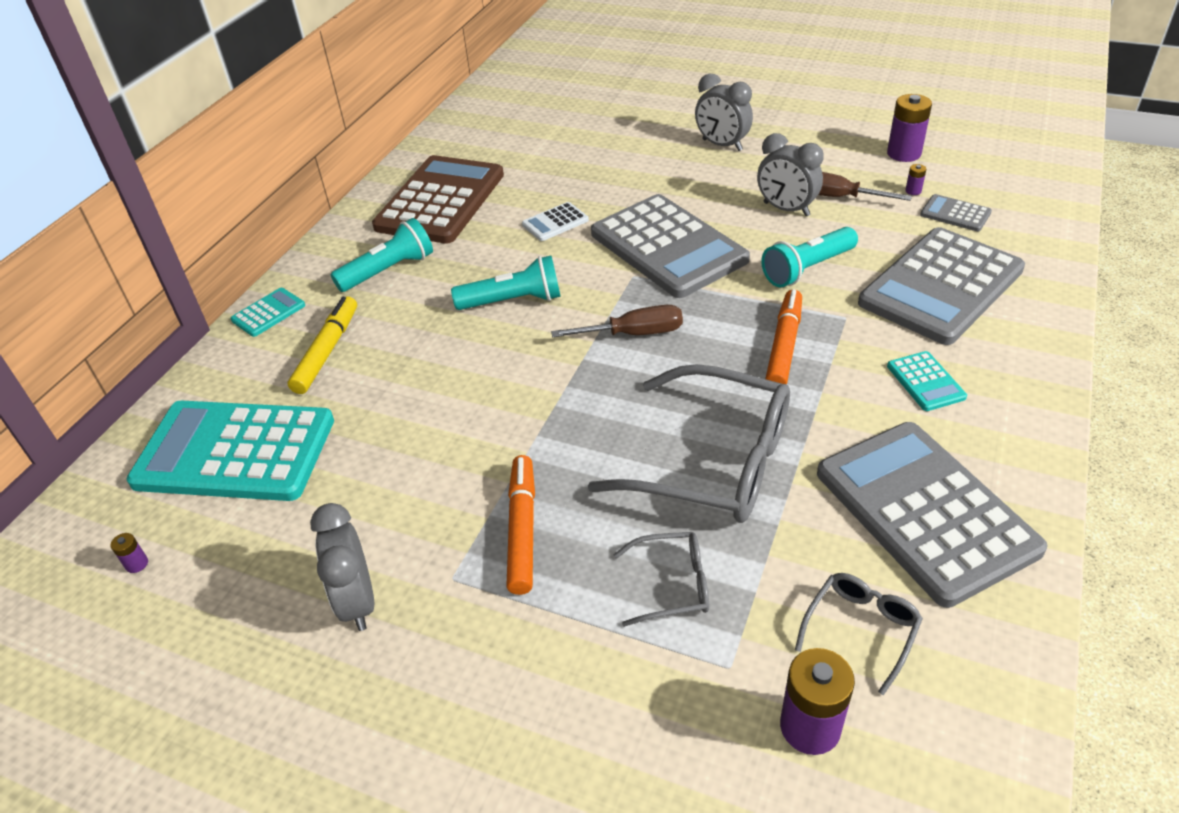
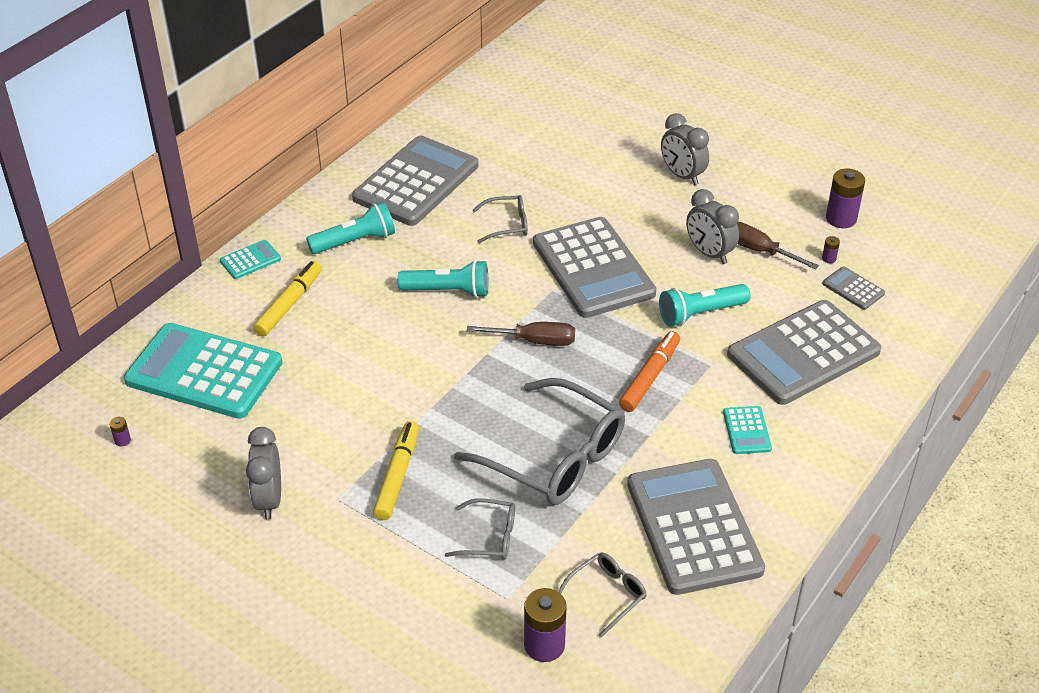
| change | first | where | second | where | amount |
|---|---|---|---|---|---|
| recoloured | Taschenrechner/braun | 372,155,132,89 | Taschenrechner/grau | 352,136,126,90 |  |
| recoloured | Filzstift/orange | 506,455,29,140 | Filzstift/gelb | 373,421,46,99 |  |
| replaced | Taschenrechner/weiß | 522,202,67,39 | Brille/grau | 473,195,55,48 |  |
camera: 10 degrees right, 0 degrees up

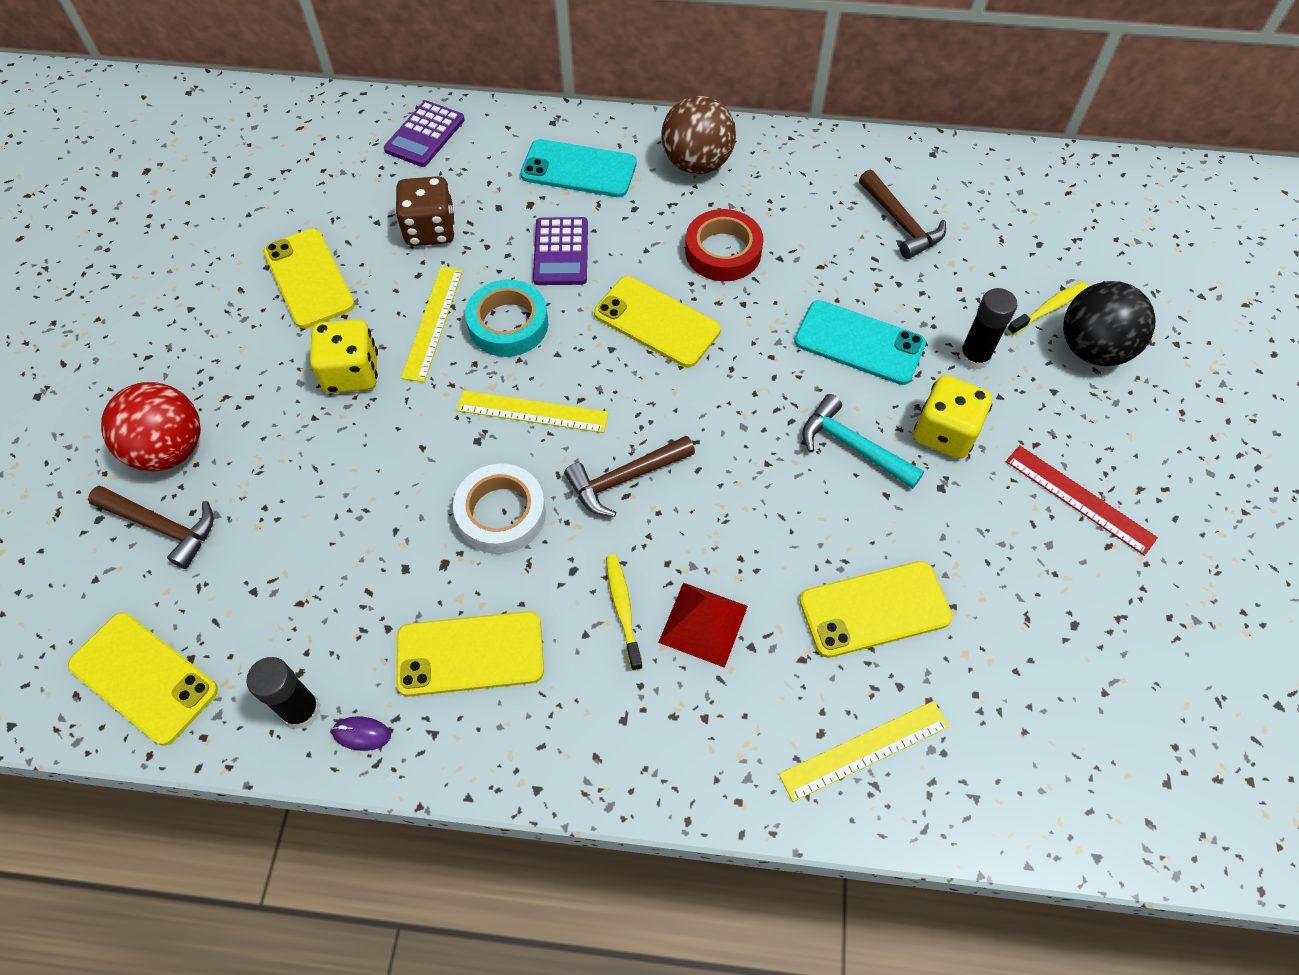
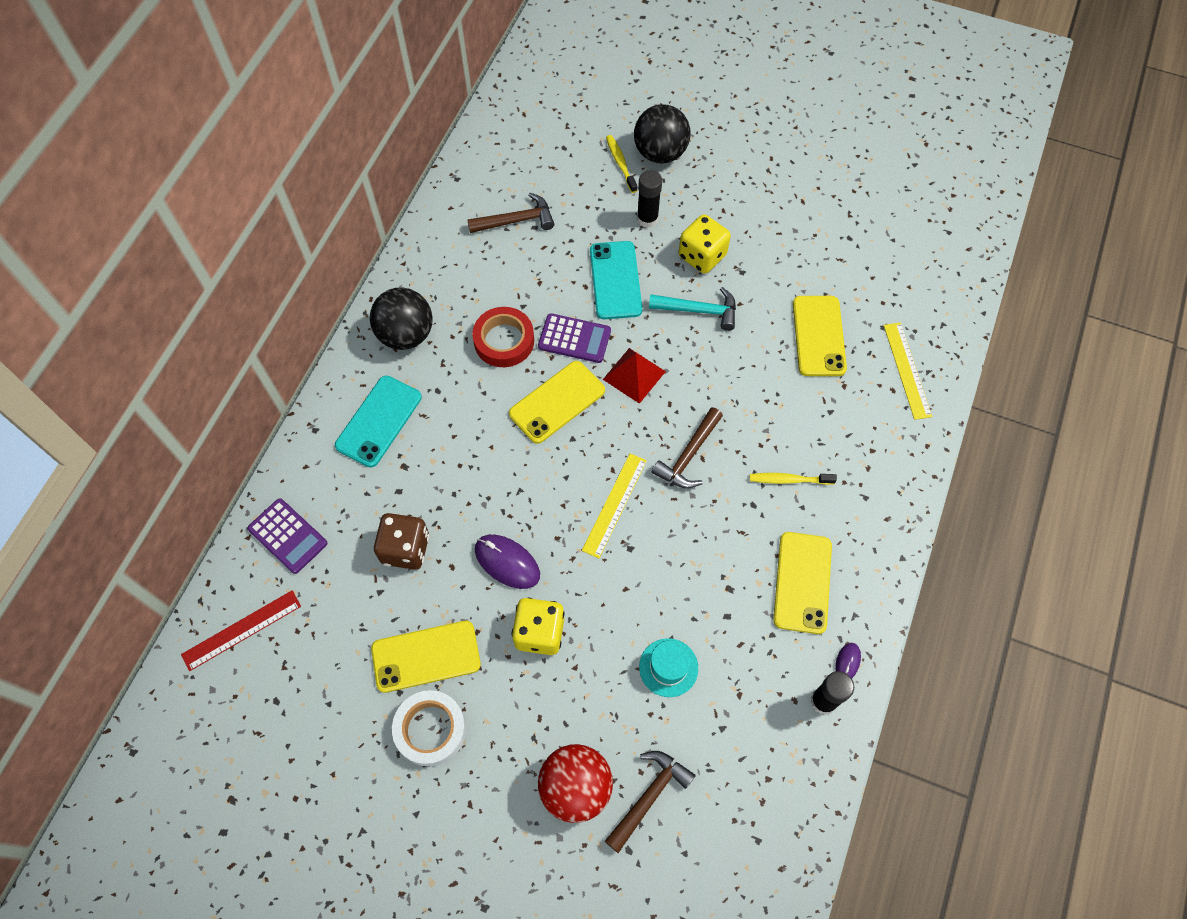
| change | first | where | second | where | amount |
|---|---|---|---|---|---|
| removed | Handy/gelb | 68,612,150,133 |  |  |  |
| replaced | Lineal/gelb | 401,267,62,115 | Computermaus/lila | 475,535,65,54 |  |
| moved | Klebeband/weiß | 453,464,93,90 |  | 392,690,74,76 |  |
| removed | Klebeband/türkis | 465,279,83,78 |  |  |  |
| moved | Taschenrechner/lila | 533,217,55,68 |  | 538,313,73,50 |  |
| turned | Hammer/braun | 564,435,131,82 |  | 651,407,72,82 | 45 degrees clockwise |
| moved | Pyramide/rot | 658,583,90,85 |  | 603,348,63,56 |  |
| recoloured | Ball/braun | 661,96,75,78 | Ball/schwarz | 370,288,63,62 |  |
| turned | Handy/türkis | 794,300,132,85 |  | 590,241,52,78 | 45 degrees counterclockwise |
| turned | Hammer/türkis | 802,394,122,95 |  | 649,287,87,44 | 135 degrees counterclockwise |
| moved | Lineal/rot | 1006,445,152,111 |  | 181,590,120,81 |  |
| added |  |  | Hut/türkis | 639,638,59,59 |  |
camera: 75 degrees left, 5 degrees up

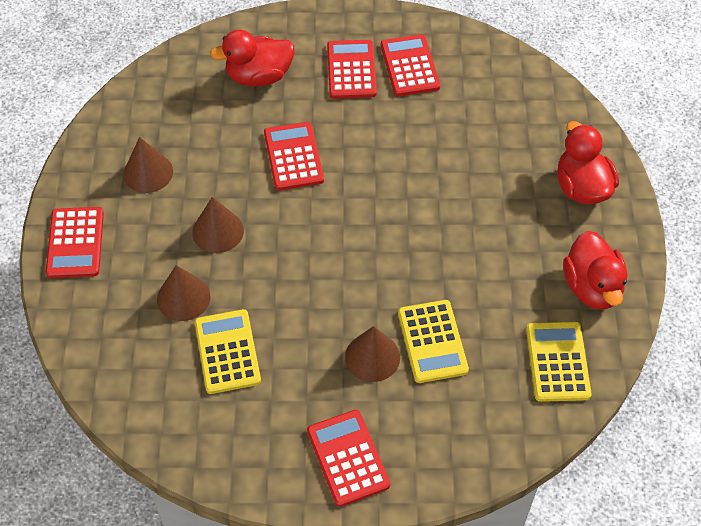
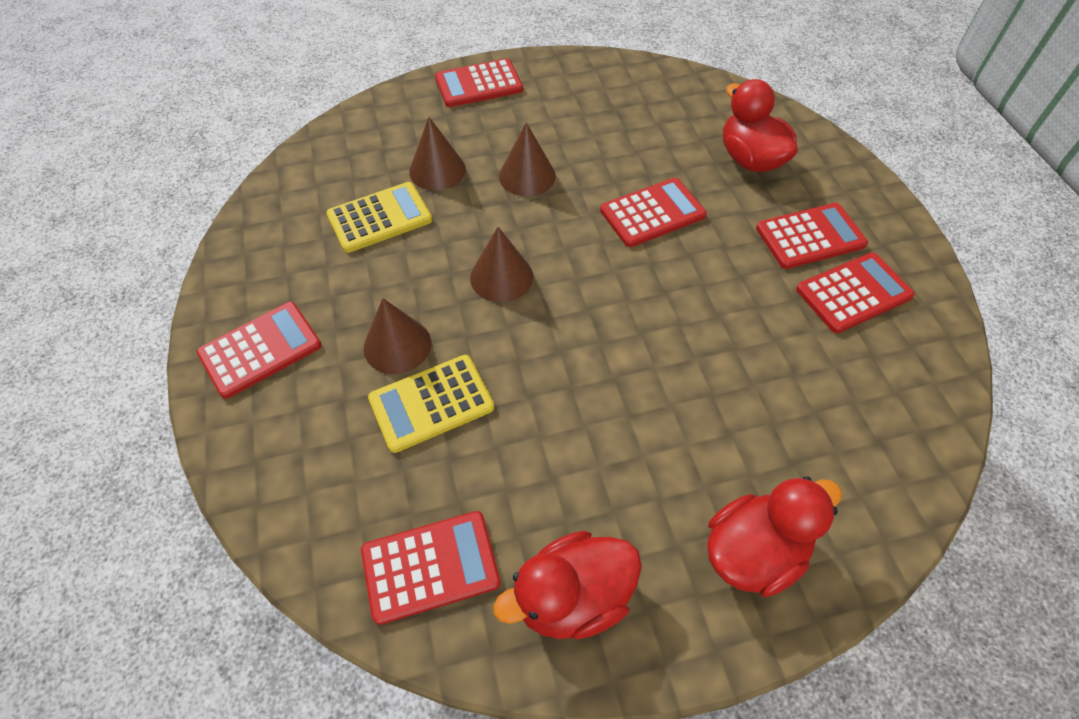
| change | first | where | second | where | amount |
|---|---|---|---|---|---|
| moved | Kegel/braun | 123,137,50,56 |  | 470,227,63,75 |  |
| recoloured | Taschenrechner/gelb | 526,322,66,80 | Taschenrechner/rot | 361,511,140,114 |  |
camera: 75 degrees right, 0 degrees up

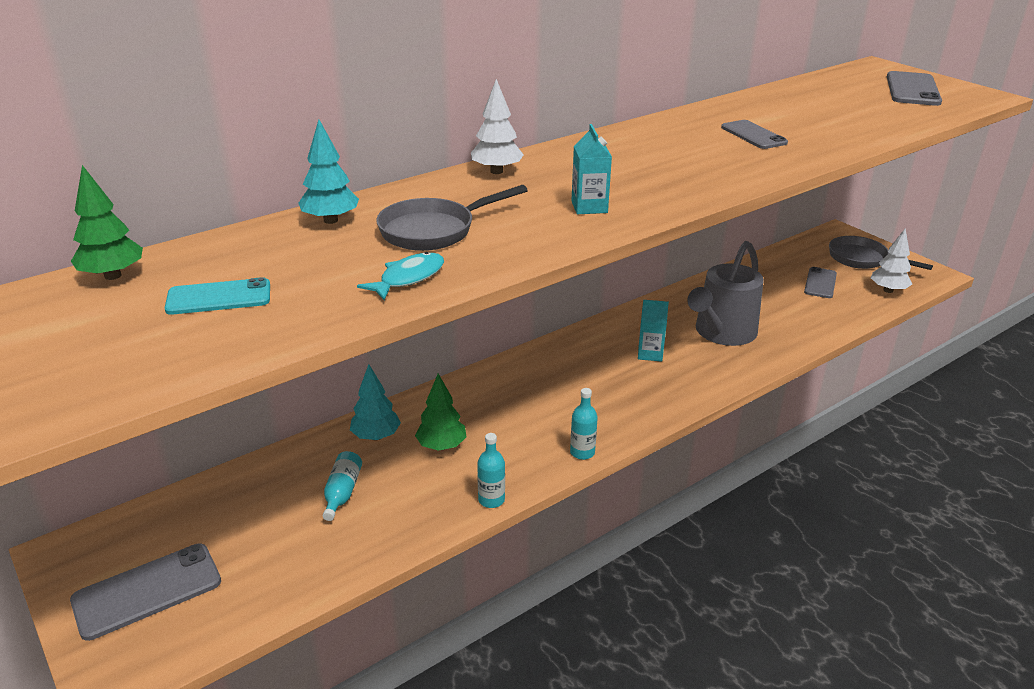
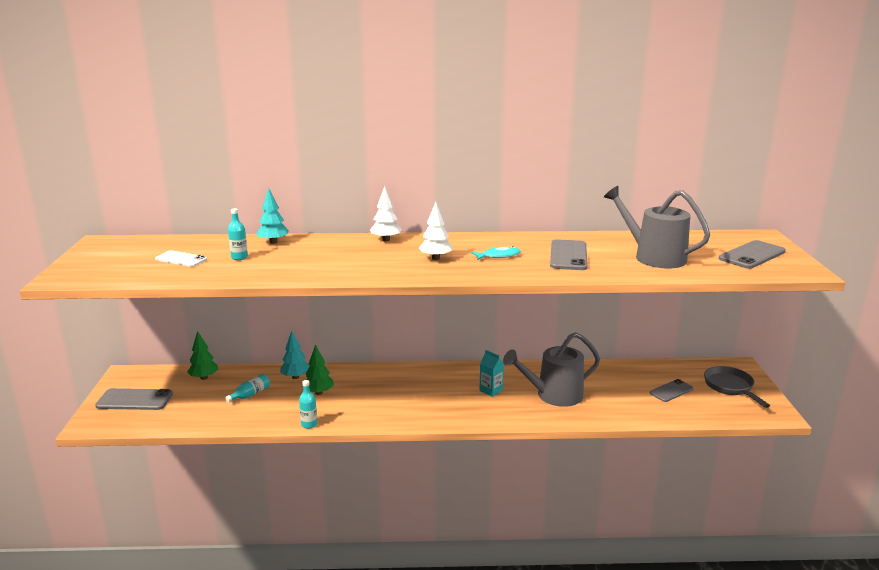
| change | first | where | second | where | amount |
|---|---|---|---|---|---|
| moved | Baum/grün | 71,165,72,115 |  | 187,331,31,49 |  |
| recoloured | Handy/türkis | 165,277,105,38 | Handy/weiß | 155,250,52,17 |  |
| moved | Fisch/türkis | 357,252,87,48 |  | 471,246,50,14 |  |
| removed | Pfanne/grau | 376,185,152,66 |  |  |  |
| moved | Flasche/türkis | 570,388,28,72 |  | 228,208,20,52 |  |
| removed | Getränkekarton/türkis | 571,124,41,90 |  |  |  |
| resized | Handy/grau | 721,120,67,29 |  | 550,239,38,31 | x1.51 |
| moved | Baum/weiß | 871,228,41,65 |  | 419,202,33,58 |  |
| added |  |  | Gießkanne/grau | 604,186,106,82 |  |
camera: 35 degrees right, 10 degrees down

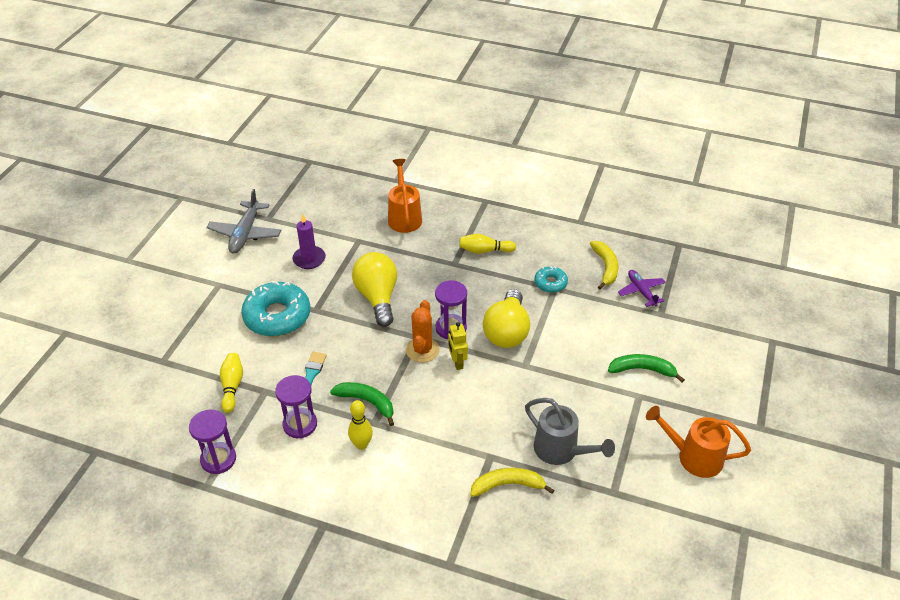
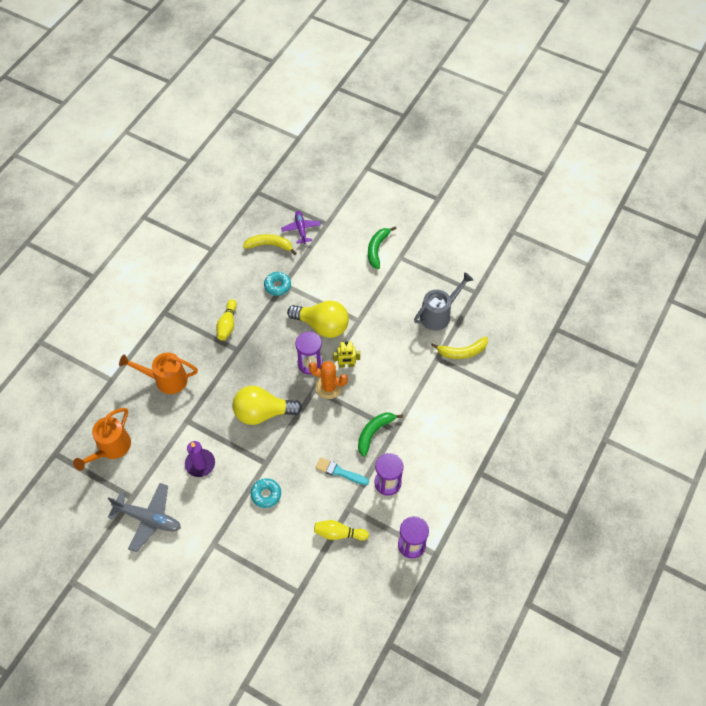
| change | first | where | second | where | amount |
|---|---|---|---|---|---|
| resized | Donut/türkis | 241,281,69,56 |  | 251,478,30,30 | x0.51 |
| removed | Bowlingkegel/gelb | 348,400,25,50 |  |  |  |
| turned | Banane/gelb | 470,468,84,29 |  | 431,337,57,22 | 105 degrees counterclockwise |
| turned | Flugzeug/lila | 618,270,48,37 |  | 281,211,40,33 | 90 degrees clockwise |
| moved | Gießkanne/orange | 646,406,105,72 |  | 73,408,58,63 |  |
camera: 80 degrees left, 15 degrees up

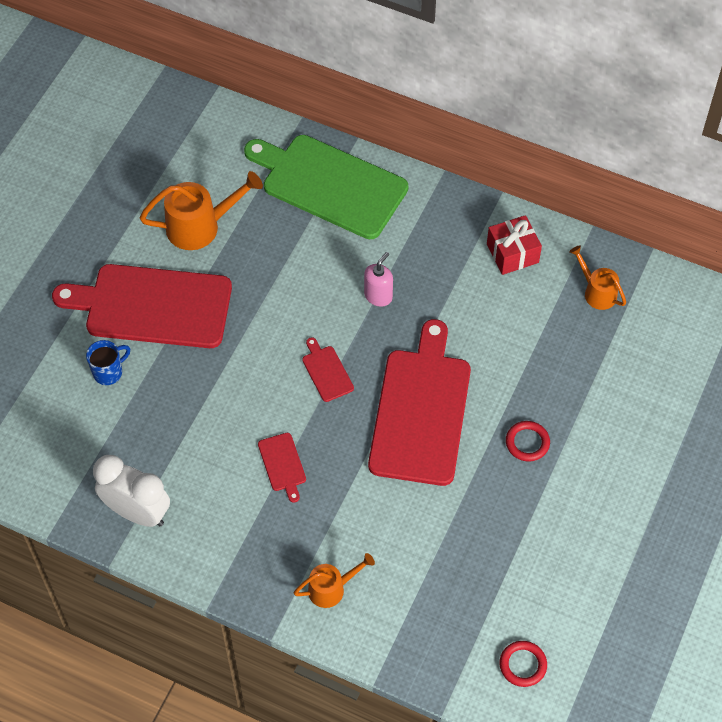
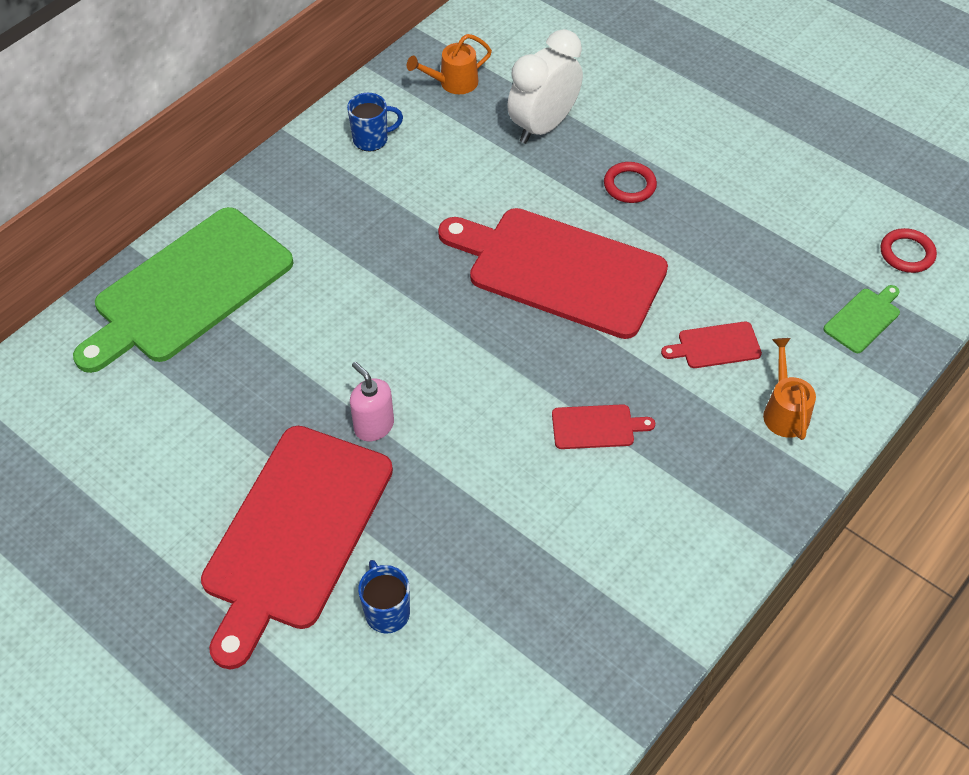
| change | first | where | second | where | amount |
|---|---|---|---|---|---|
| moved | Wecker/weiß | 93,455,77,72 |  | 507,29,76,115 |  |
| removed | Gießkanne/orange | 140,171,123,79 |  |  |  |
| moved | Schneidebrett/rot | 302,337,52,65 |  | 661,321,101,47 |  |
| moved | Seifenspender/rosa | 364,252,29,55 |  | 350,362,44,79 |  |
| replaced | Geschenk/rot | 487,215,55,60 | Tasse/blau | 347,93,56,58 |  |
| added |  |  | Schneidebrett/grün | 824,285,76,68 |  |
camera: 75 degrees left, 5 degrees down

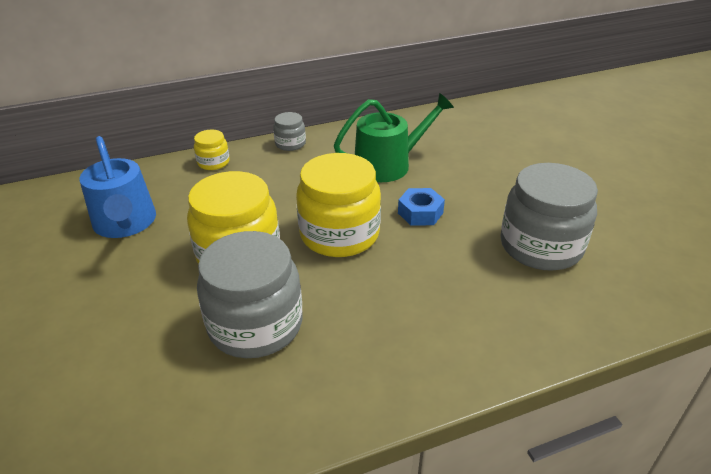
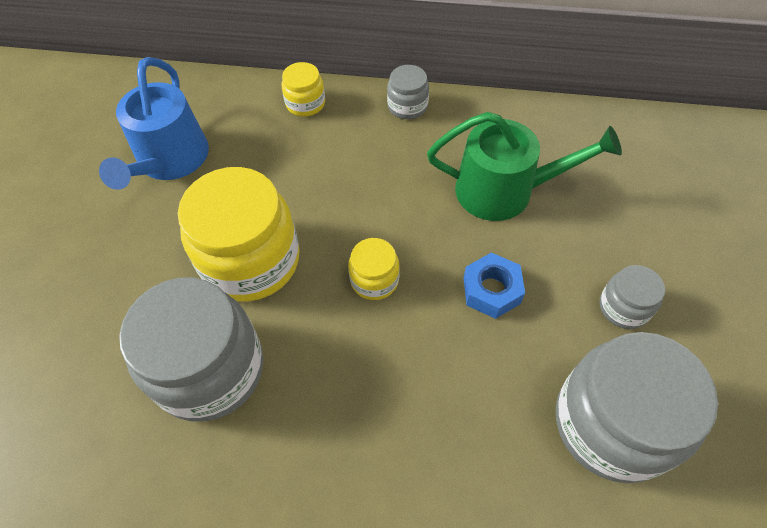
| change | first | where | second | where | amount |
|---|---|---|---|---|---|
| resized | Einmachglas/gelb | 296,153,85,104 |  | 348,238,52,62 | x0.48 |
| added |  |  | Einmachglas/grau | 600,265,65,64 |  |
camera: 30 degrees right, 20 degrees up

